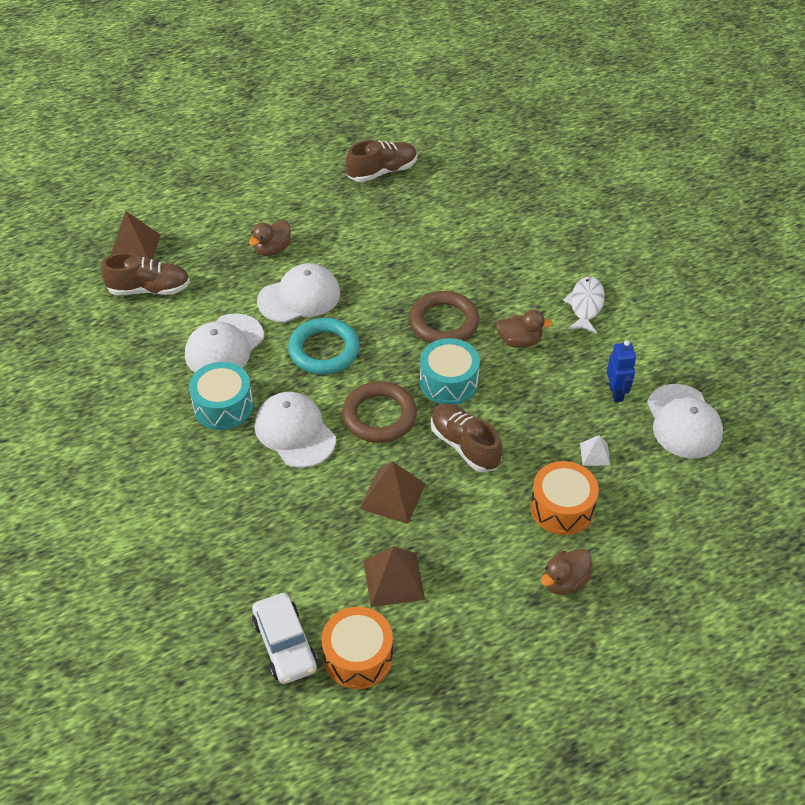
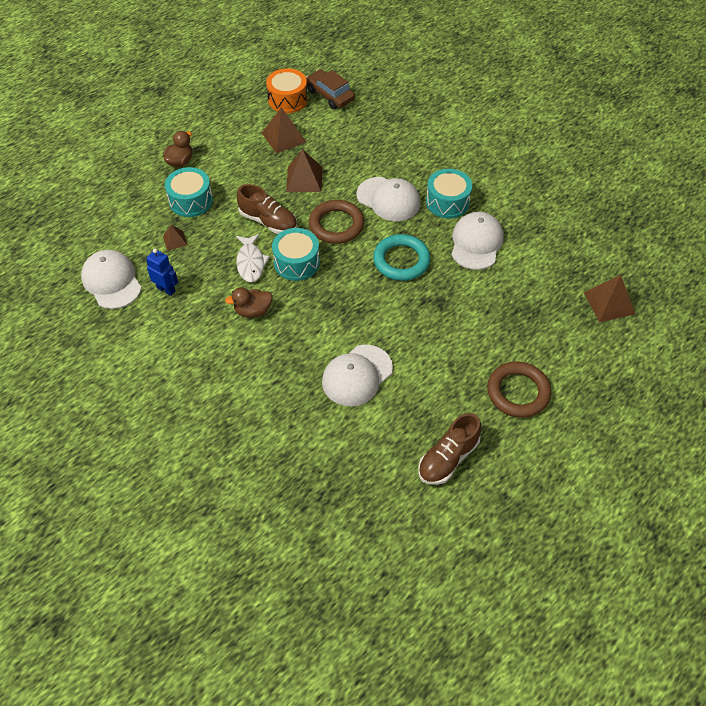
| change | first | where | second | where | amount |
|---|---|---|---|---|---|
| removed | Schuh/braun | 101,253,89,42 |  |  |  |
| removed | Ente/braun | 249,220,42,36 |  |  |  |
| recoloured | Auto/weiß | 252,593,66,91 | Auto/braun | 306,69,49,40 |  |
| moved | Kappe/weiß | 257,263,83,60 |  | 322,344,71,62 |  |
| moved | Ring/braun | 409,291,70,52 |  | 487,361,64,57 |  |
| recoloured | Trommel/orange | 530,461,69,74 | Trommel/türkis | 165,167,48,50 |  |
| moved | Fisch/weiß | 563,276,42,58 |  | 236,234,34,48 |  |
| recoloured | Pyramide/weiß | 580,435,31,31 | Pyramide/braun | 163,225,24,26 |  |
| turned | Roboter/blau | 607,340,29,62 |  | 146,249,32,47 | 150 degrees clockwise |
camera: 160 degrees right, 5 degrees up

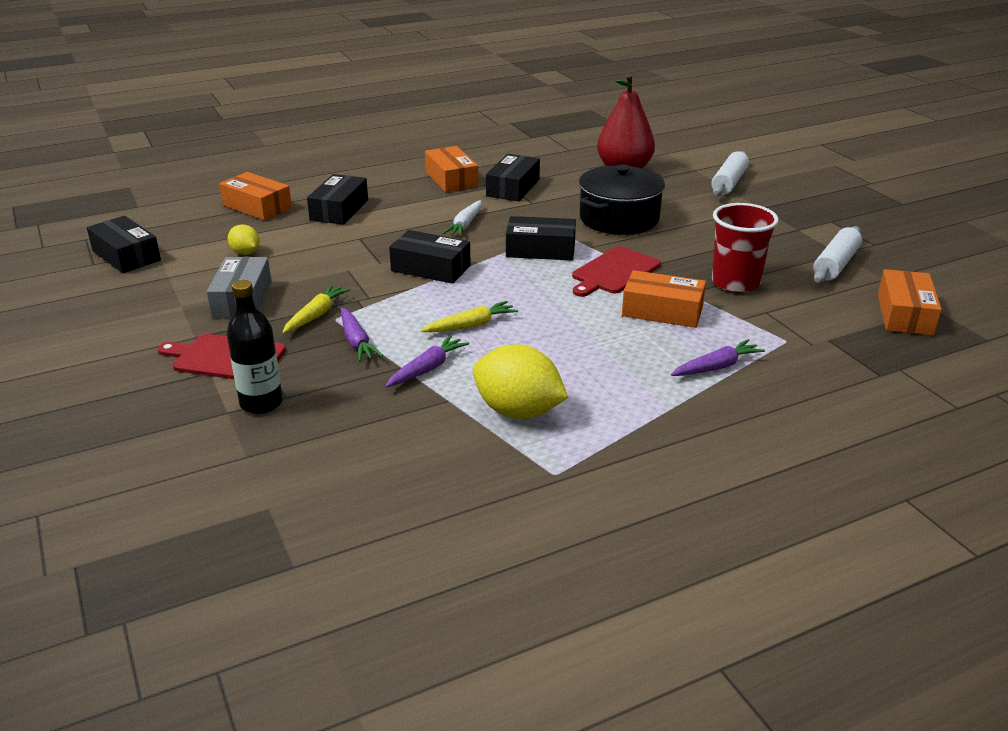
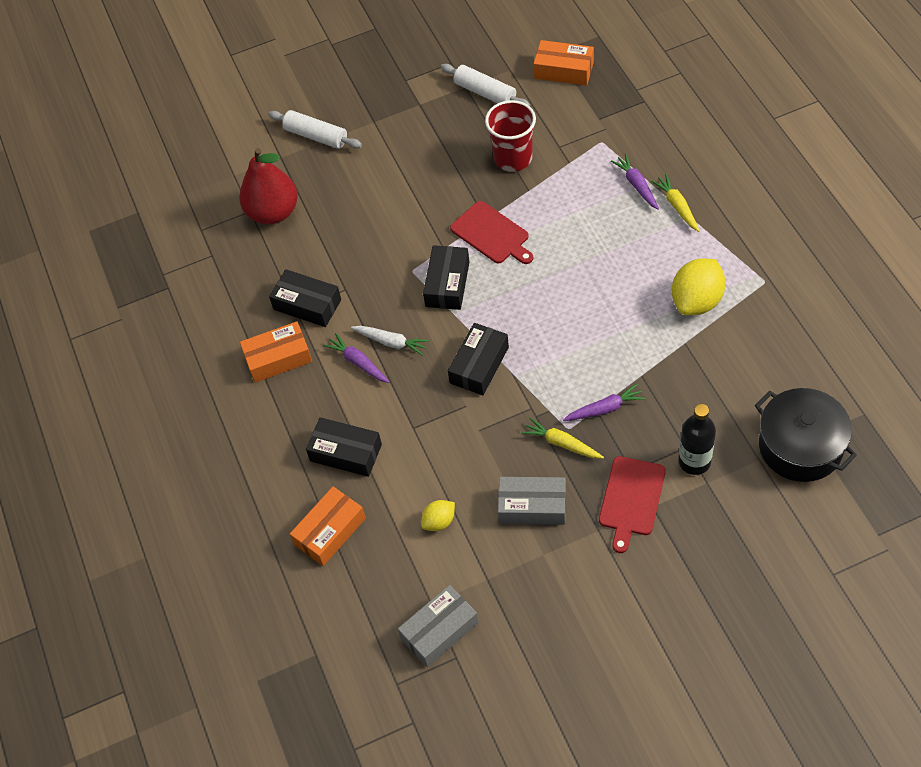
| change | first | where | second | where | amount |
|---|---|---|---|---|---|
| recoloured | Schachtel/schwarz | 87,216,74,57 | Schachtel/grau | 398,585,81,82 |  |
| moved | Karotte/lila | 385,335,84,53 |  | 323,333,67,50 |  |
| moved | Karotte/gelb | 421,301,97,31 |  | 651,174,49,58 |  |
| moved | Kochtopf/schwarz | 579,164,86,71 |  | 755,388,102,94 |  |
| removed | Schachtel/orange | 622,270,84,58 |  |  |  |
camera: 80 degrees left, 25 degrees up

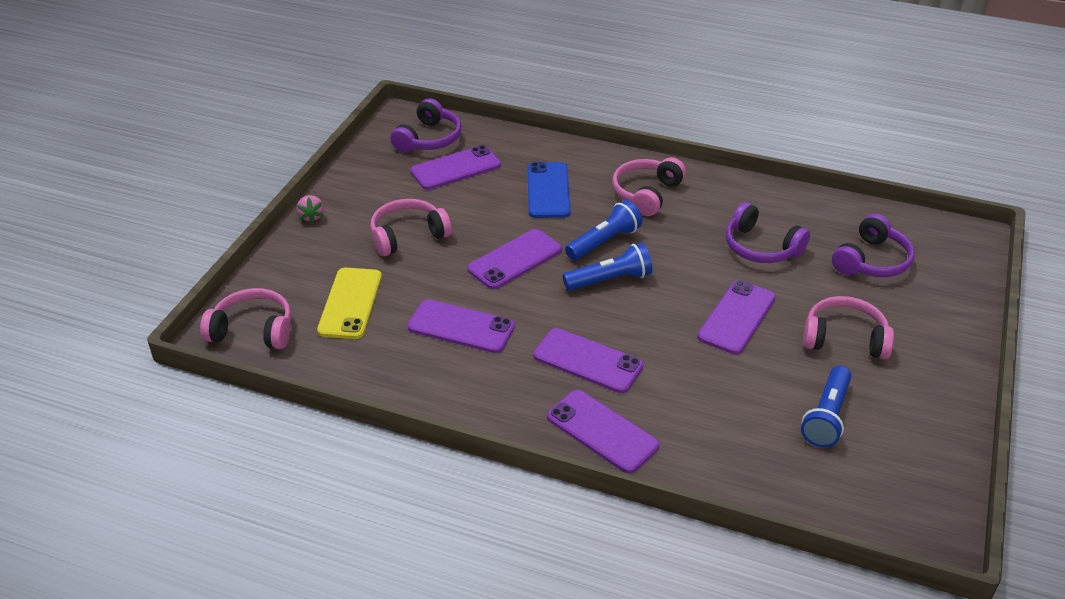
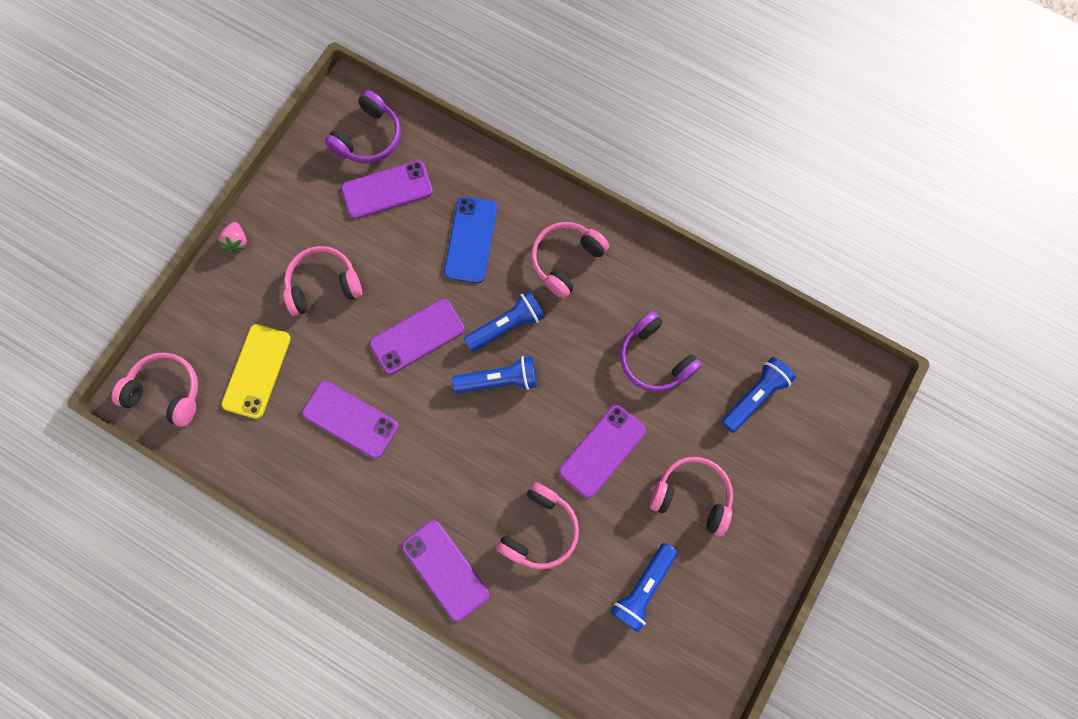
| change | first | where | second | where | amount |
|---|---|---|---|---|---|
| removed | Handy/lila | 533,328,110,65 |  |  |  |
| replaced | Kopfhörer/lila | 832,214,83,63 | Taschenlampe/blau | 721,357,75,76 |  |
| added |  |  | Kopfhörer/rosa | 496,482,83,88 |  |
camera: 10 degrees right, 35 degrees up

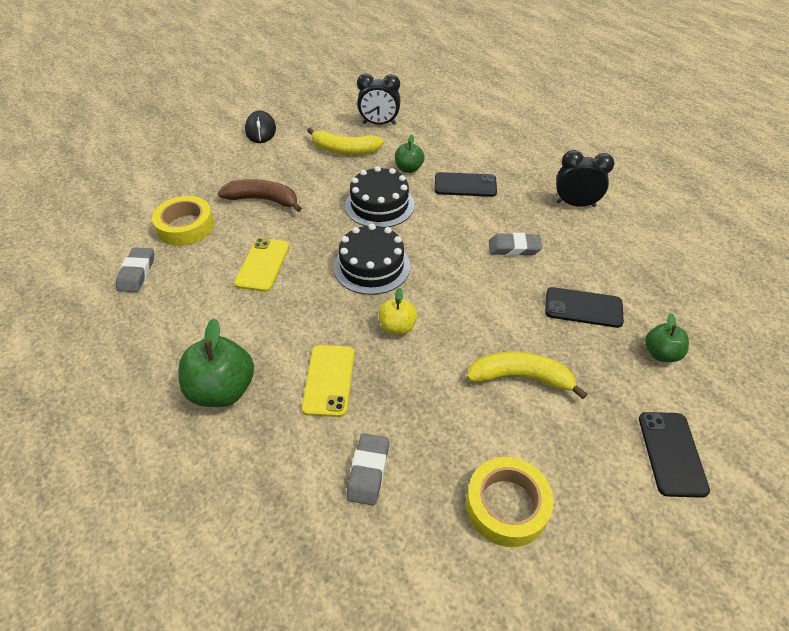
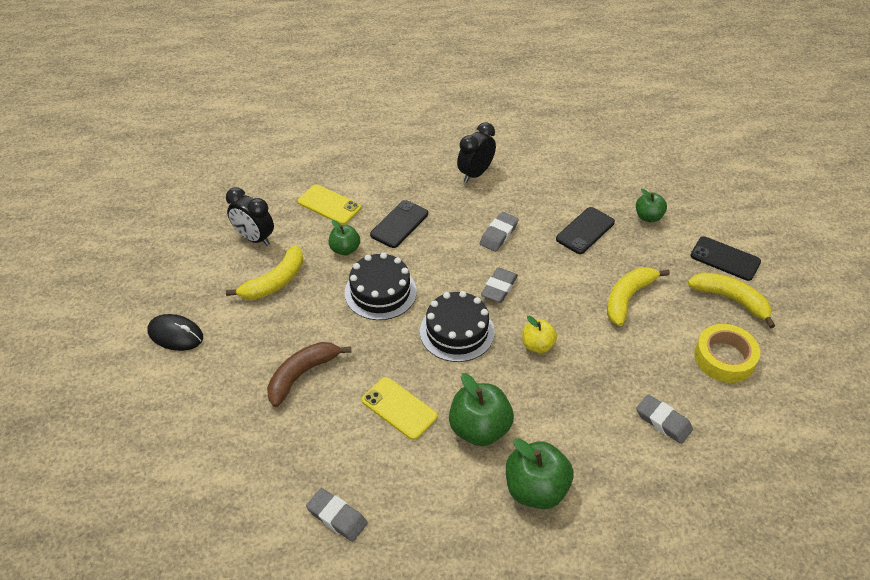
| change | first | where | second | where | amount |
|---|---|---|---|---|---|
| removed | Klebeband/gelb | 152,196,63,50 |  |  |  |
| moved | Handy/gelb | 302,345,52,72 |  | 298,184,63,41 |  |
| turned | Wecker/schwarz | 357,73,44,52 |  | 226,187,48,59 | 90 degrees clockwise |
| added |  |  | Apfel/grün | 449,373,65,73 |  |
| added |  |  | Radiergummi/grau | 481,267,37,36 |  |
| added |  |  | Banane/gelb | 688,272,87,56 |  |
camera: 60 degrees left, 0 degrees up

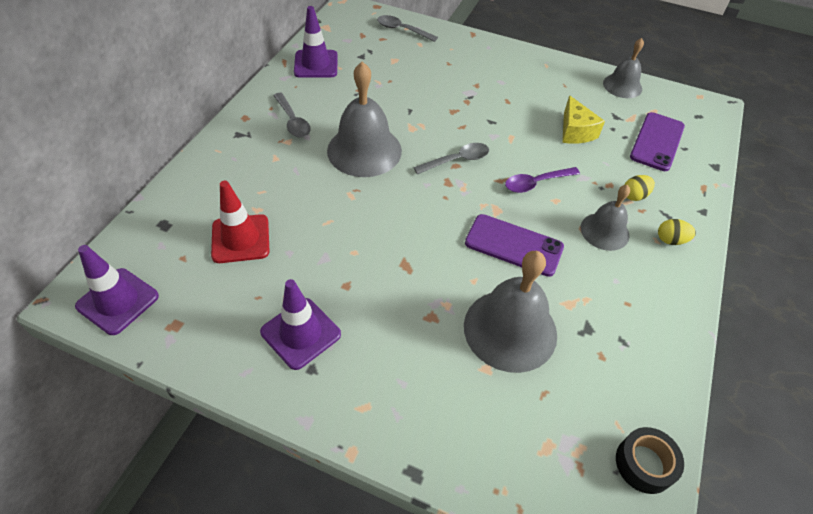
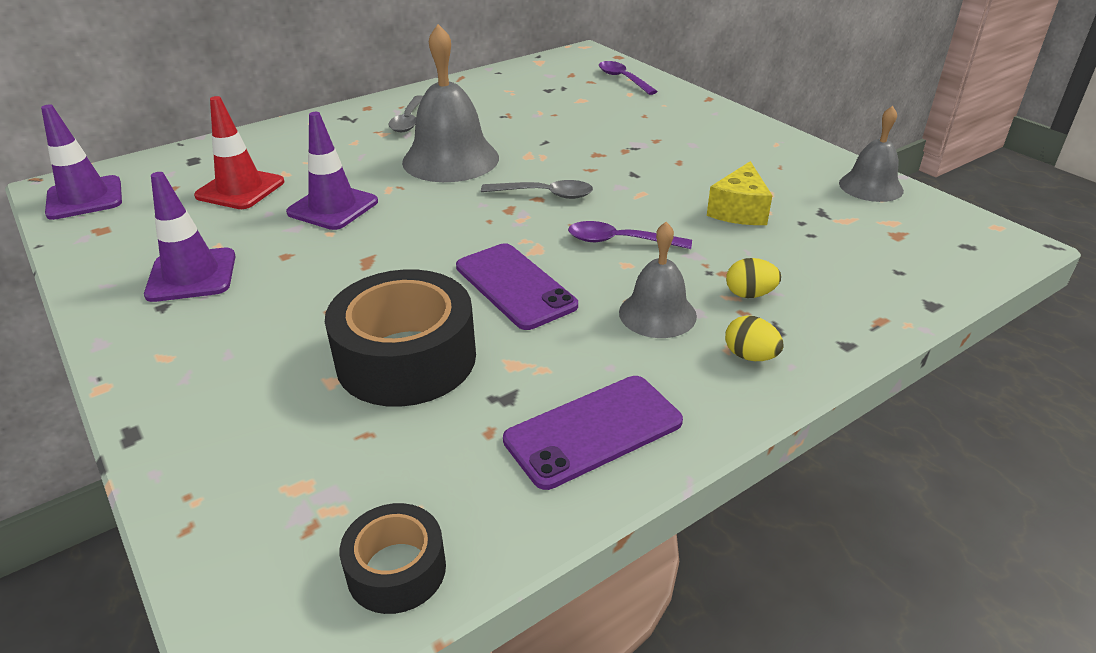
| change | first | where | second | where | amount |
|---|---|---|---|---|---|
| moved | Leitkegel/lila | 294,6,44,72 |  | 286,112,92,118 |  |
| recoloured | Löffel/grau | 377,15,61,27 | Löffel/lila | 599,61,59,34 |  |
| replaced | Glocke/grau | 464,251,93,122 | Klebeband/schwarz | 325,269,151,138 |  |
| moved | Handy/lila | 630,112,55,59 |  | 503,376,180,114 |  |
camera: 35 degrees right, 15 degrees down

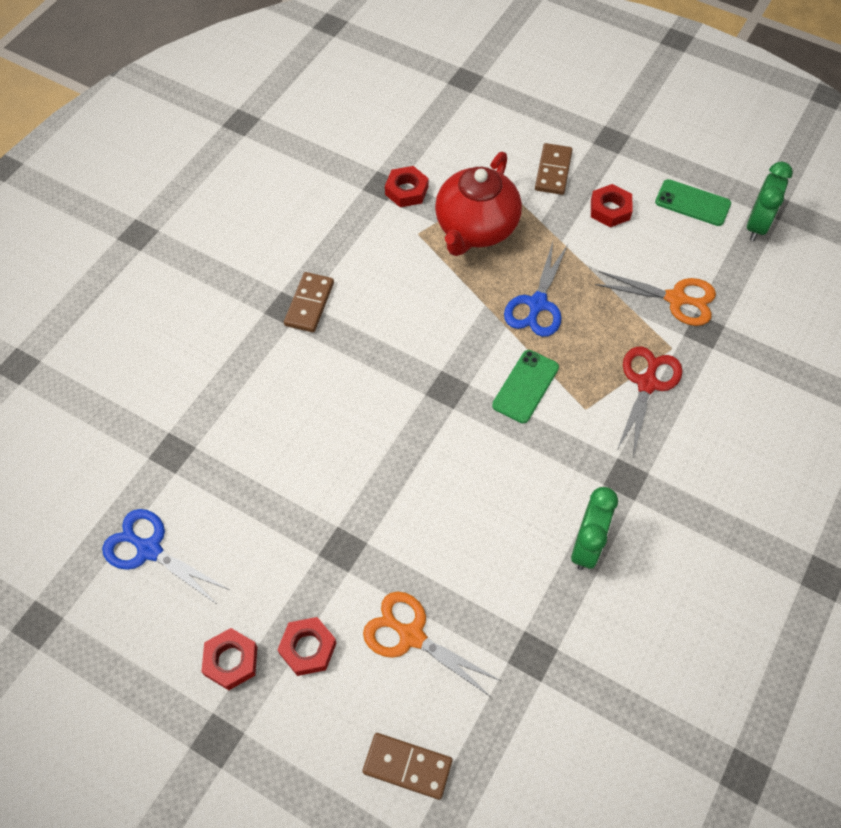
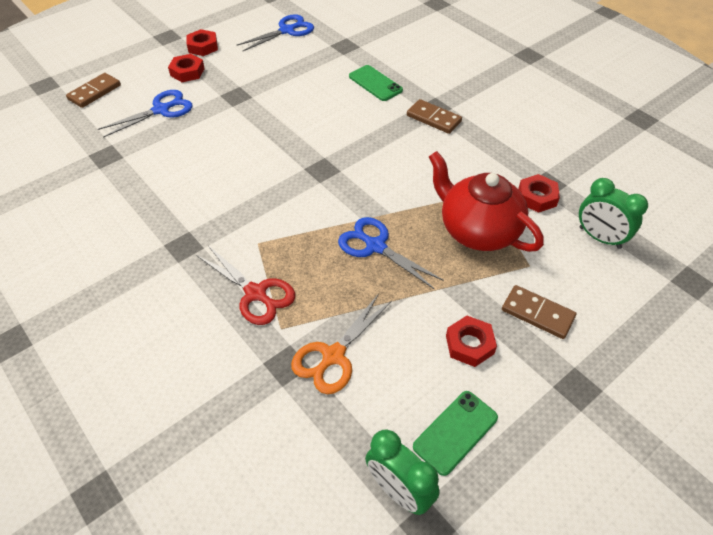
| change | first | where | second | where | amount |
|---|---|---|---|---|---|
| recoloured | Schere/orange | 363,592,138,105 | Schere/blau | 98,90,95,47 |  |
| moved | Handy/grün | 492,350,67,73 |  | 349,65,54,36 |  |
| moved | Wecker/grün | 571,487,47,83 |  | 579,178,69,71 |  |
camera: 110 degrees right, 10 degrees down

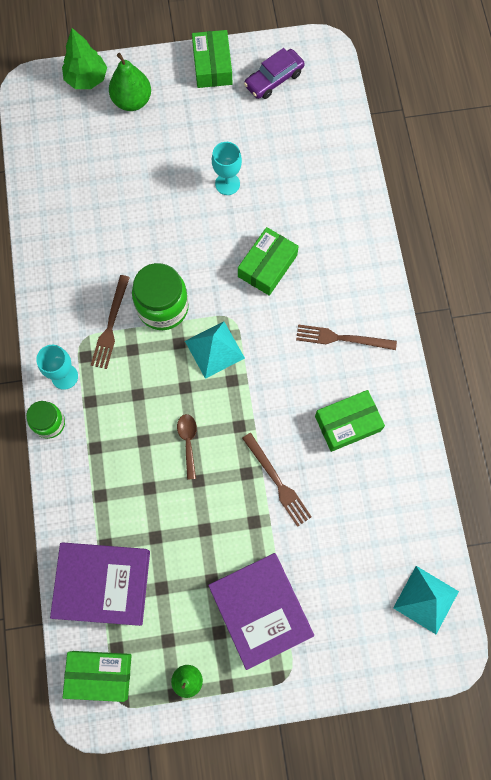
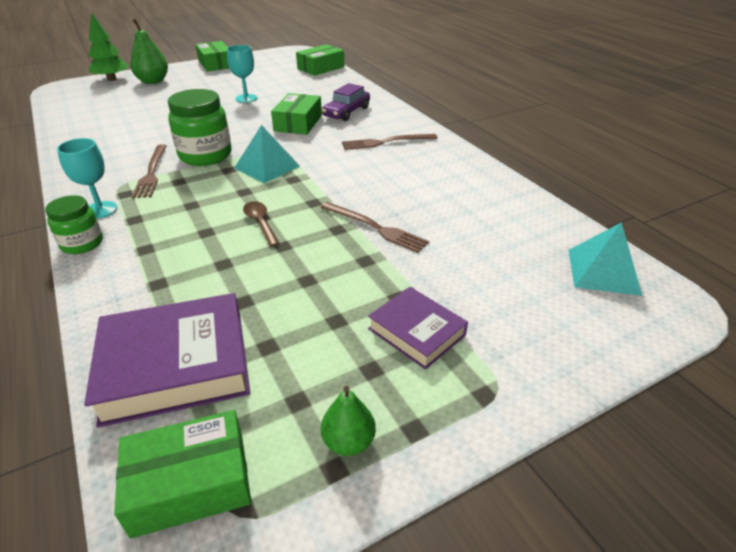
| change | first | where | second | where | amount |
|---|---|---|---|---|---|
| resized | Buch/lila | 208,553,106,117 |  | 368,287,100,82 | x0.59 |
| moved | Auto/lila | 244,48,61,51 |  | 322,83,48,38 |  |
| moved | Schachtel/grün | 315,390,70,62 |  | 296,44,48,32 |  |
camera: 20 degrees left, 35 degrees down

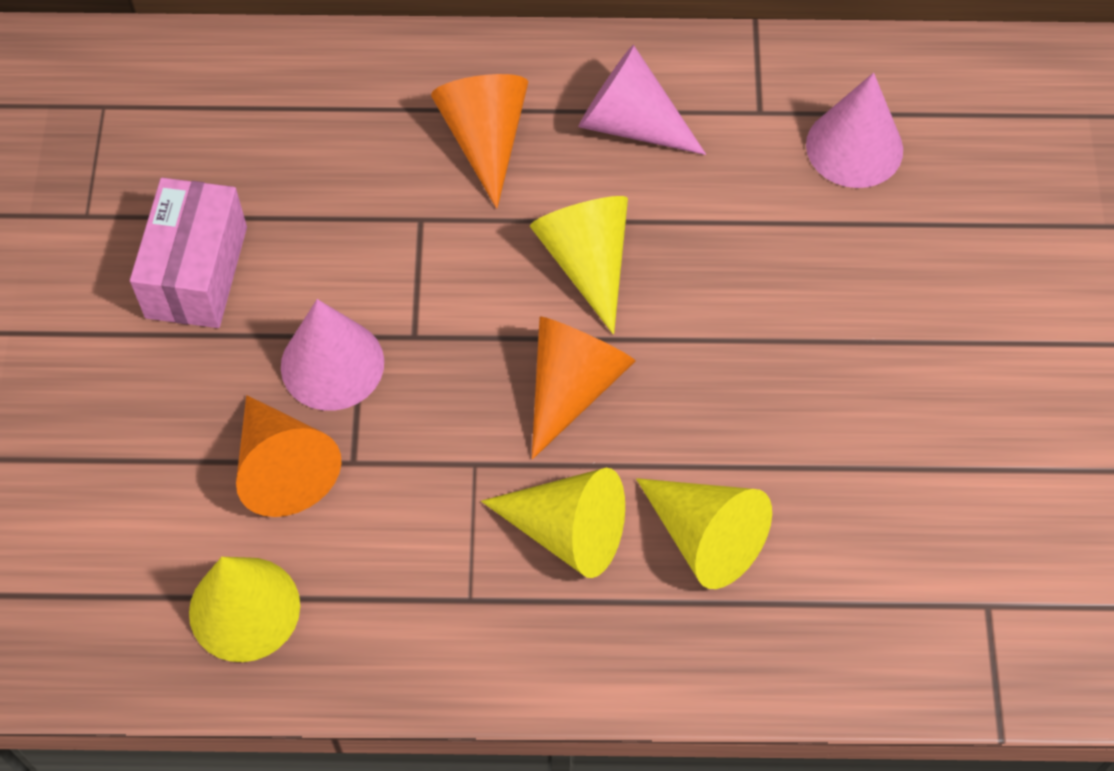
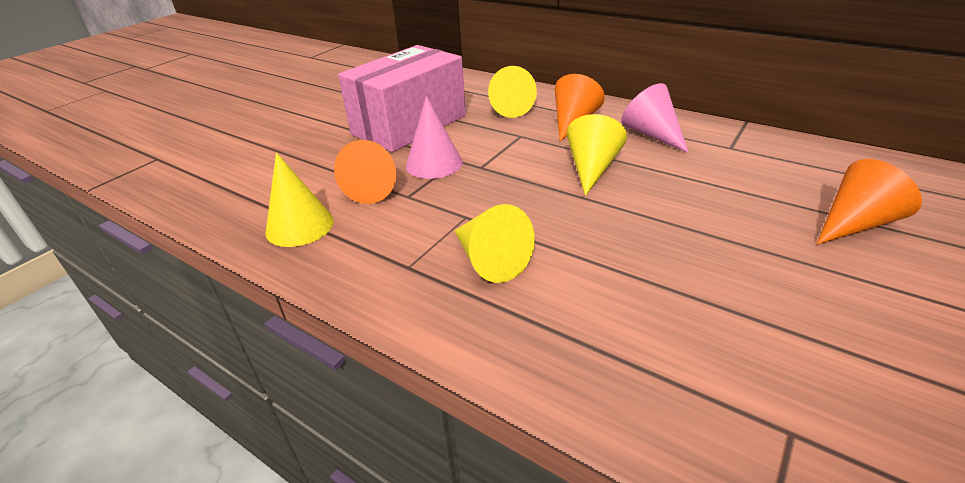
| change | first | where | second | where | amount |
|---|---|---|---|---|---|
| resized | Schachtel/rosa | 130,178,117,150 |  | 338,45,128,107 | x1.68 |
| moved | Kegel/orange | 532,317,103,142 |  | 816,159,106,86 |  |
| moved | Kegel/gelb | 636,478,136,111 |  | 488,66,49,52 |  |
| removed | Kegel/rosa | 806,73,97,115 |  |  |  |
camera: 35 degrees right, 25 degrees down

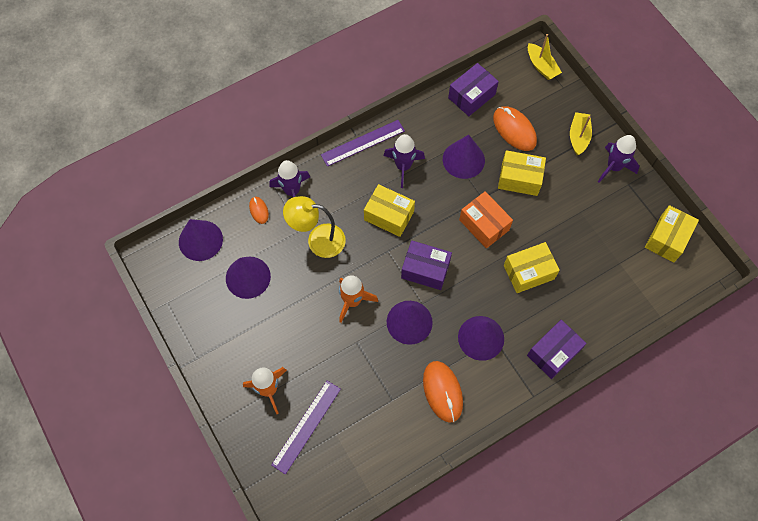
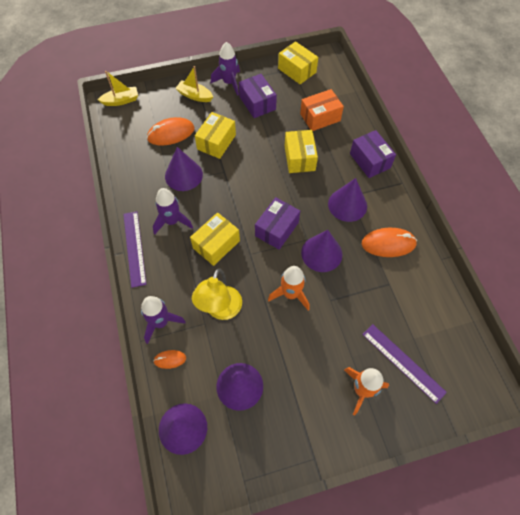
| change | first | where | second | where | amount |
|---|---|---|---|---|---|
| moved | Schachtel/lila | 448,63,51,53 |  | 239,74,38,44 |  |
| moved | Schachtel/orange | 459,191,54,58 |  | 300,89,44,42 |  |
camera: 75 degrees left, 5 degrees down

